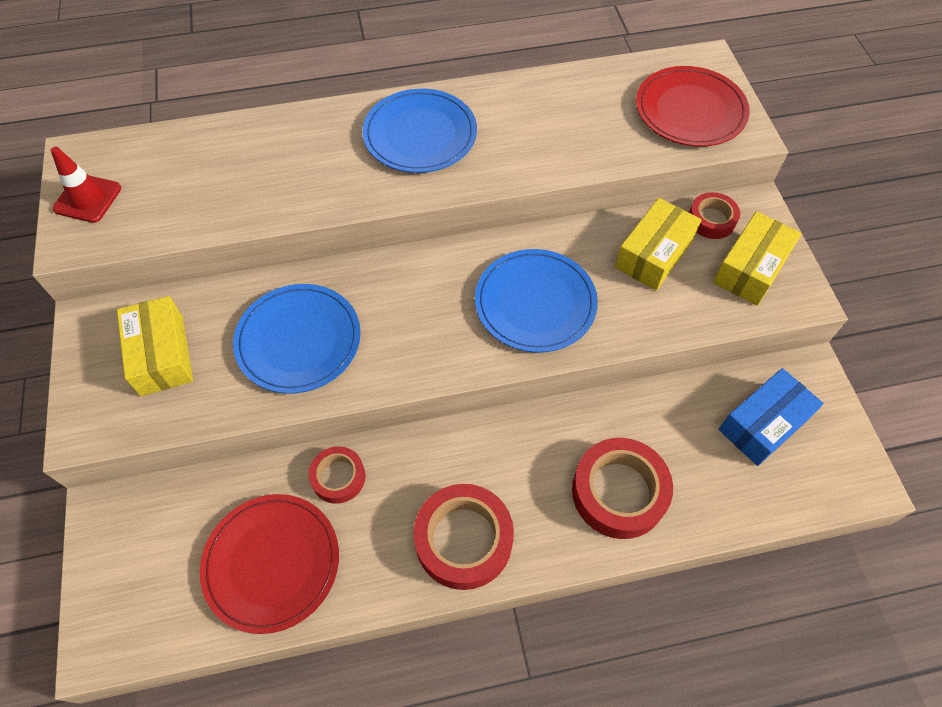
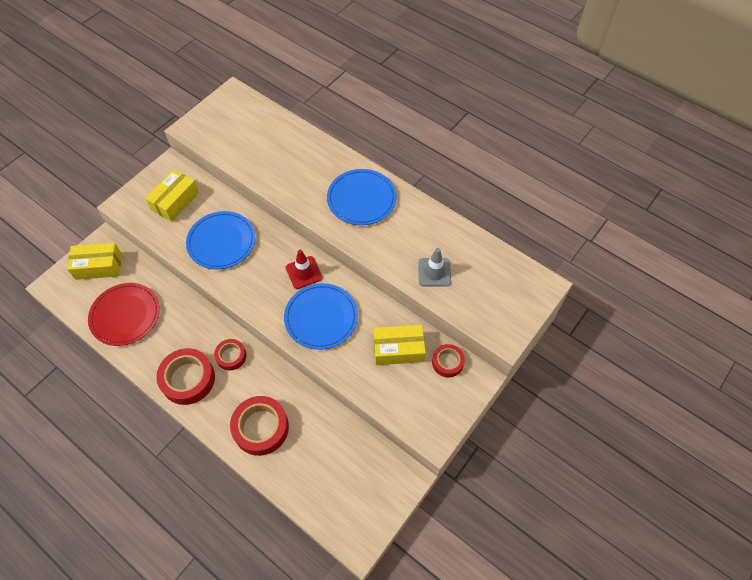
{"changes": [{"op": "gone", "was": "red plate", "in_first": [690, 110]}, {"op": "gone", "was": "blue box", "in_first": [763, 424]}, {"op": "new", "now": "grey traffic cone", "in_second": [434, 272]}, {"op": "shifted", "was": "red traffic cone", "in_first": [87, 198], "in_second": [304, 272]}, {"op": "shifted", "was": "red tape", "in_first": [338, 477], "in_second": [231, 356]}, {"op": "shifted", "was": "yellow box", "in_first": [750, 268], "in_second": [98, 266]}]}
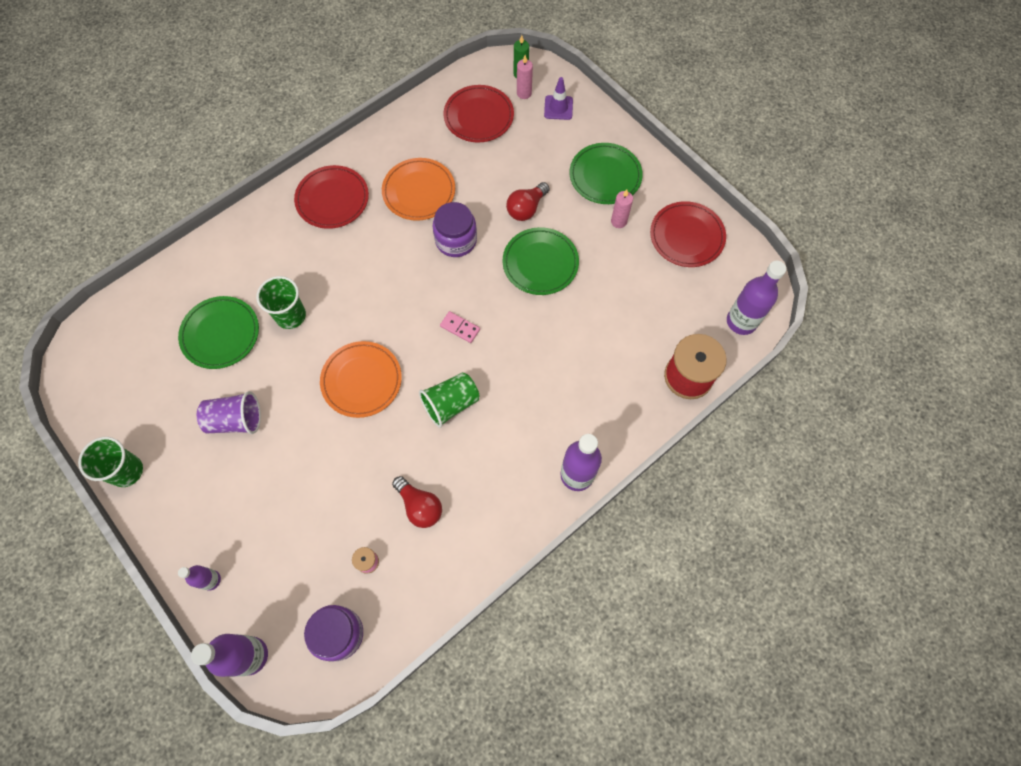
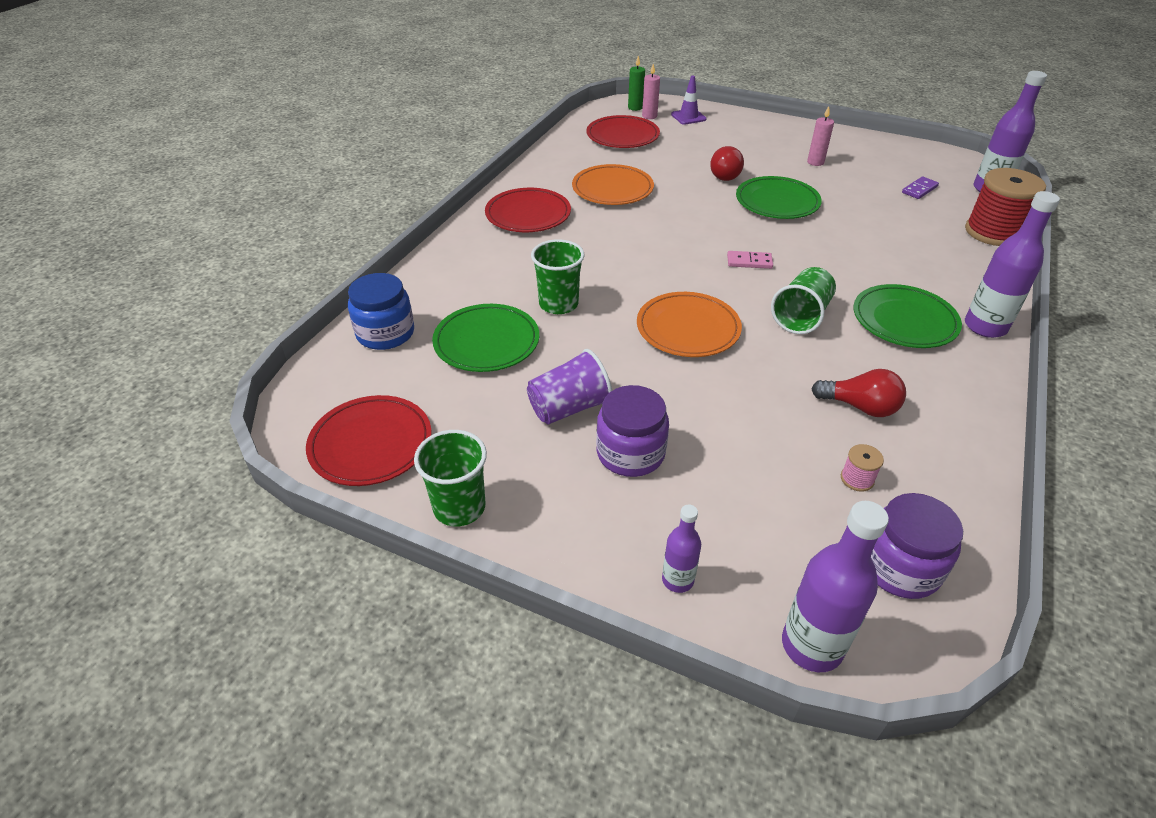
{"changes": [{"op": "new", "now": "blue jar", "in_second": [385, 333]}, {"op": "new", "now": "purple domino", "in_second": [919, 190]}, {"op": "shifted", "was": "purple jar", "in_first": [456, 240], "in_second": [630, 453]}, {"op": "shifted", "was": "green plate", "in_first": [605, 176], "in_second": [904, 320]}, {"op": "shifted", "was": "red plate", "in_first": [686, 236], "in_second": [371, 444]}]}
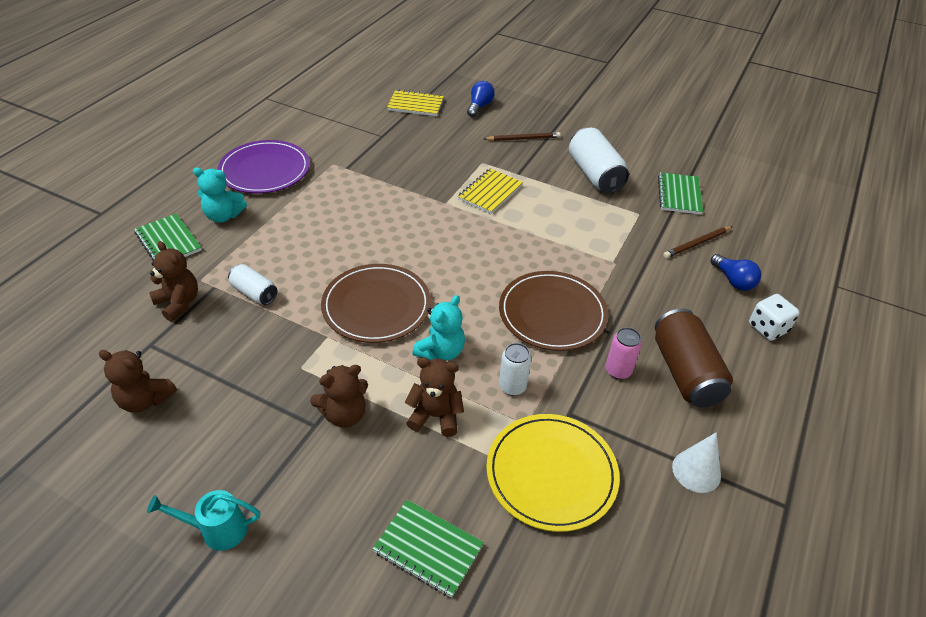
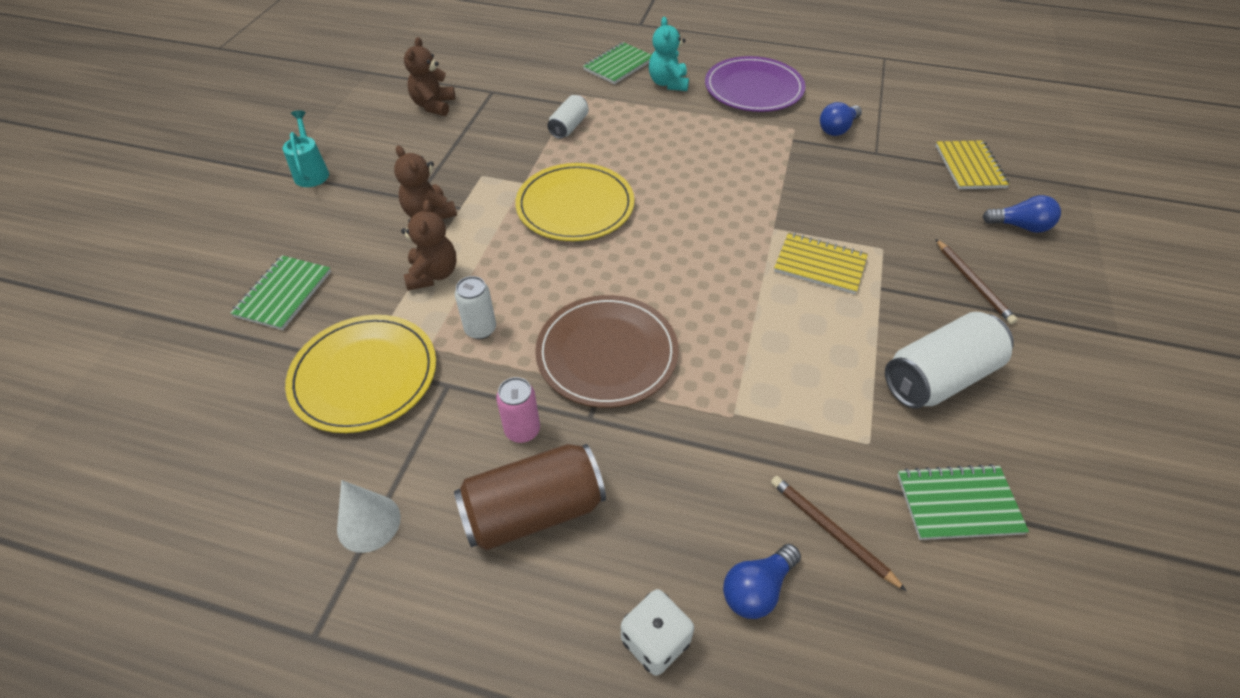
{"changes": [{"op": "gone", "was": "brown teddy bear", "in_first": [179, 303]}, {"op": "gone", "was": "turquoise teddy bear", "in_first": [441, 351]}, {"op": "new", "now": "blue light bulb", "in_second": [837, 129]}, {"op": "repainted", "was": "brown plate", "now": "yellow plate", "in_first": [376, 306], "in_second": [575, 206]}]}
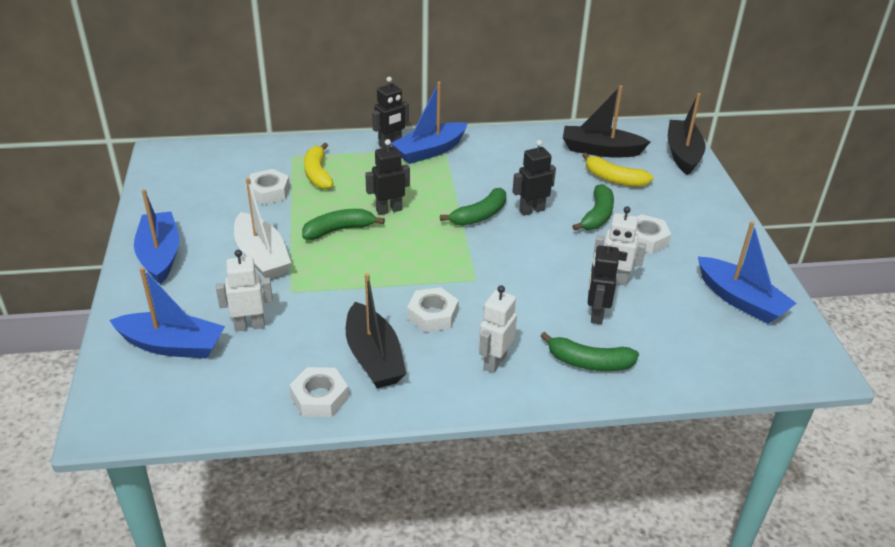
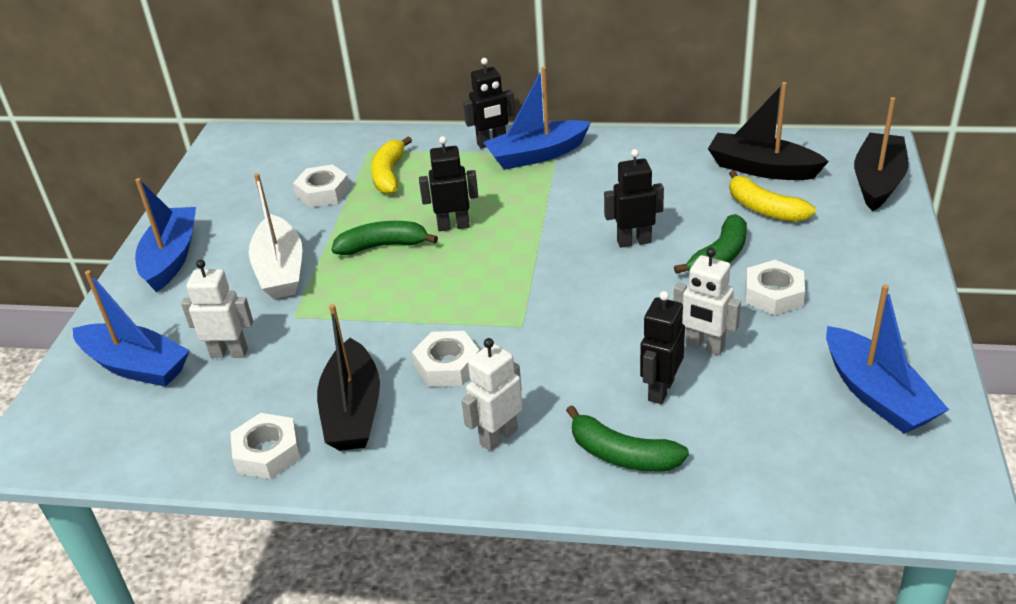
{"changes": [{"op": "gone", "was": "green banana", "in_first": [479, 215]}]}
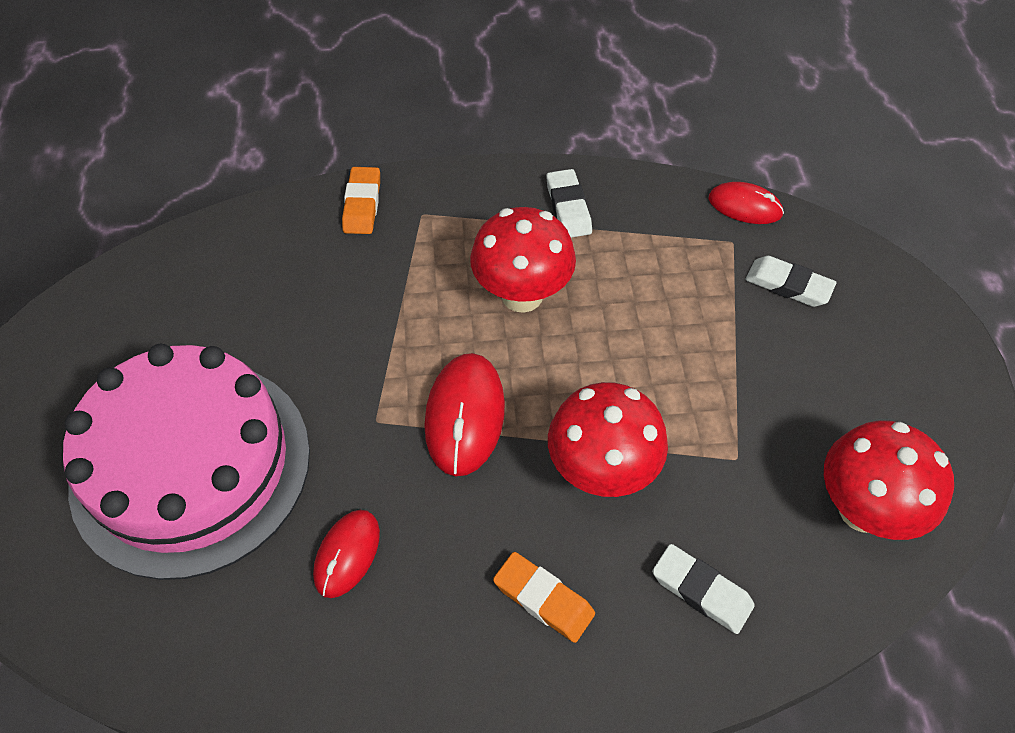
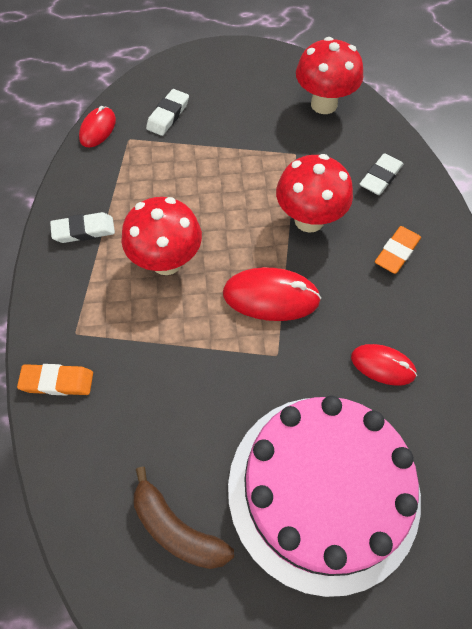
{"changes": [{"op": "new", "now": "brown banana", "in_second": [177, 529]}]}
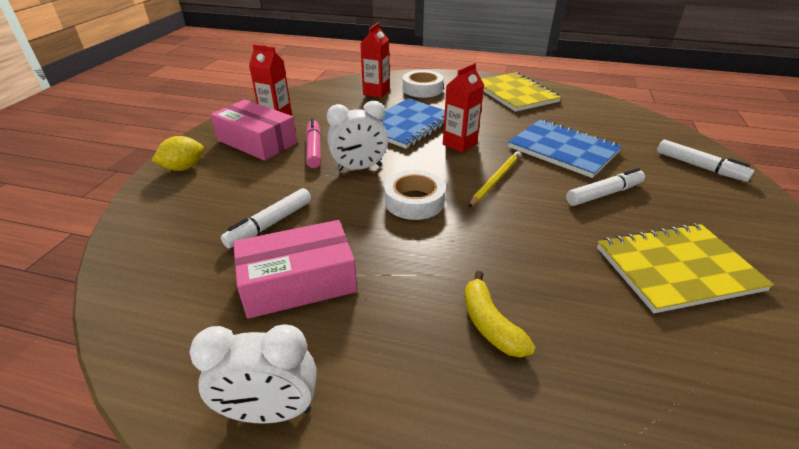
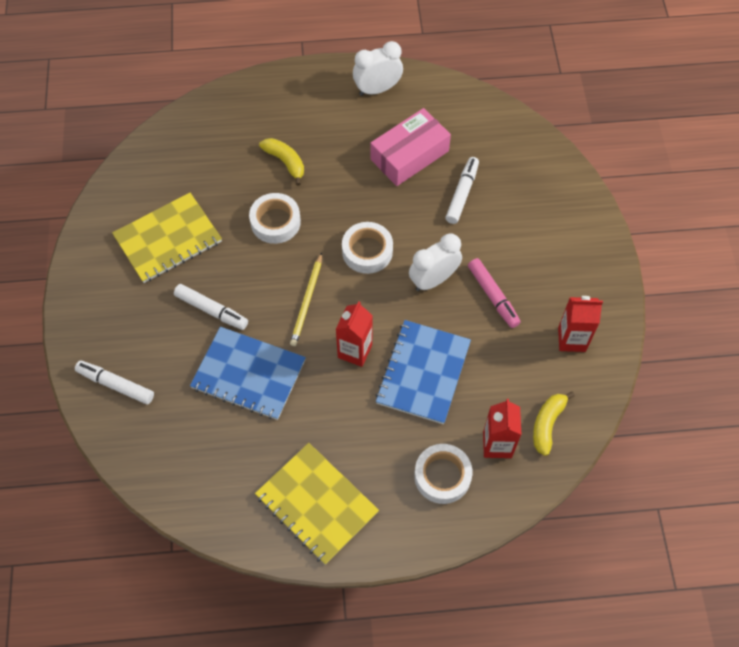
{"changes": [{"op": "gone", "was": "yellow lemon", "in_first": [184, 168]}, {"op": "gone", "was": "pink box", "in_first": [257, 141]}, {"op": "new", "now": "white tape", "in_second": [275, 222]}, {"op": "new", "now": "yellow banana", "in_second": [547, 424]}, {"op": "rotated", "was": "white marker", "in_first": [604, 194], "in_second": [211, 310], "clockwise": -105}]}
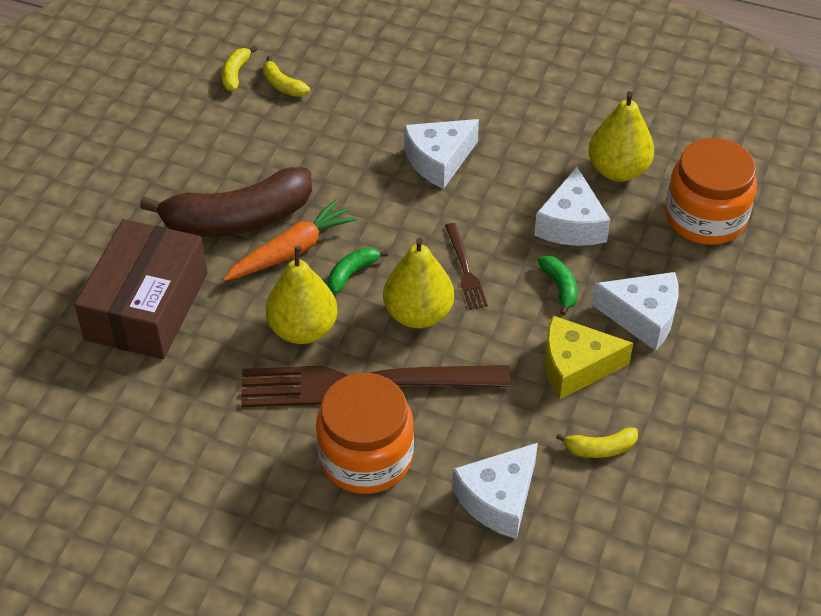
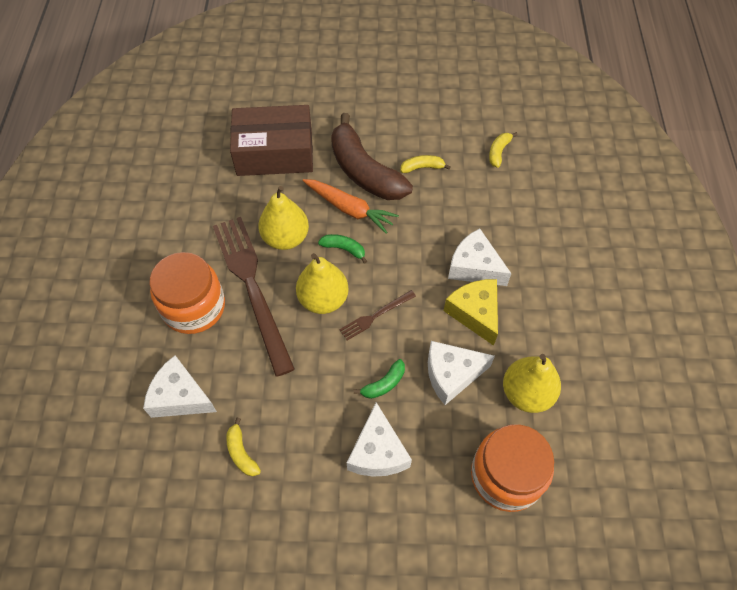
{"changes": [{"op": "shifted", "was": "yellow banana", "in_first": [235, 74], "in_second": [422, 167]}, {"op": "shifted", "was": "yellow cheese", "in_first": [575, 366], "in_second": [475, 313]}]}
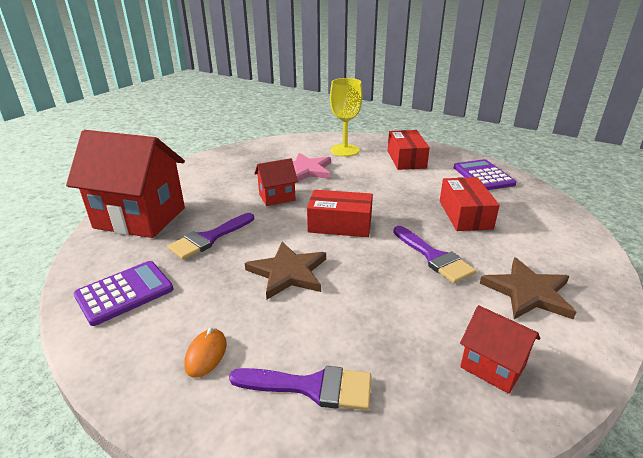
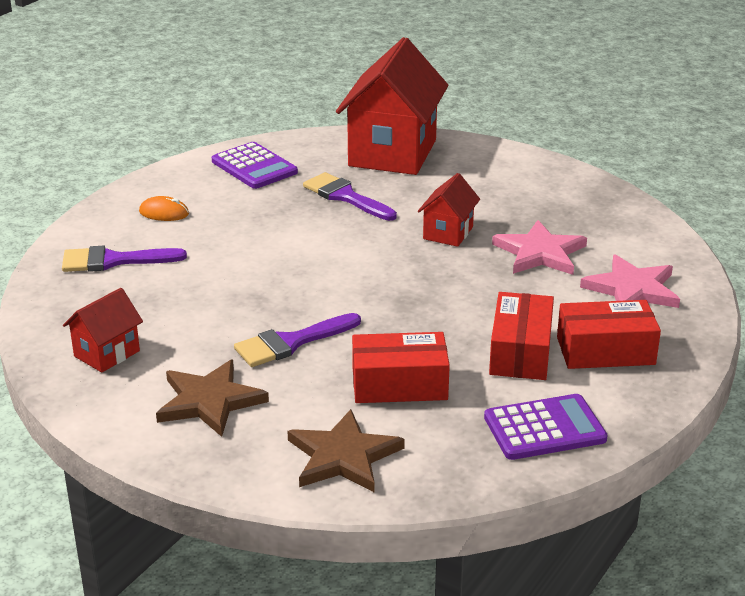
{"changes": [{"op": "shifted", "was": "brown star", "in_first": [288, 272], "in_second": [343, 456]}, {"op": "shifted", "was": "red box", "in_first": [340, 224], "in_second": [520, 352]}, {"op": "swapped", "was": "yellow goblet", "now": "pink star", "in_first": [344, 150], "in_second": [632, 289]}, {"op": "rotated", "was": "purple brush", "in_first": [312, 387], "in_second": [114, 261], "clockwise": 75}, {"op": "rotated", "was": "red house", "in_first": [277, 197], "in_second": [448, 233], "clockwise": 45}]}
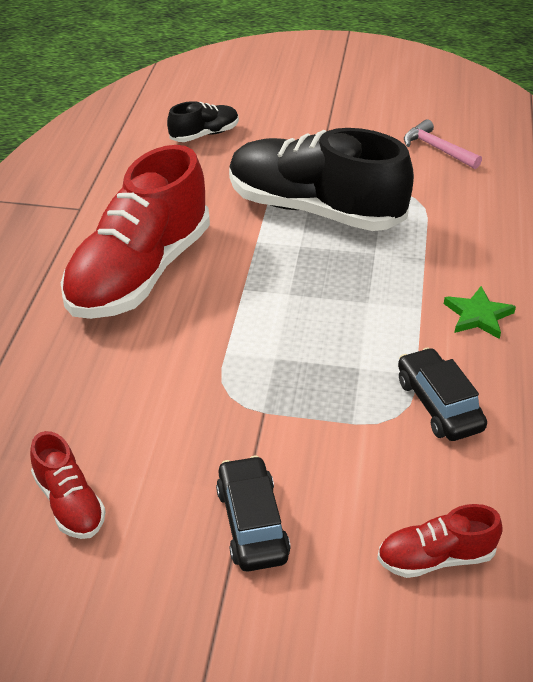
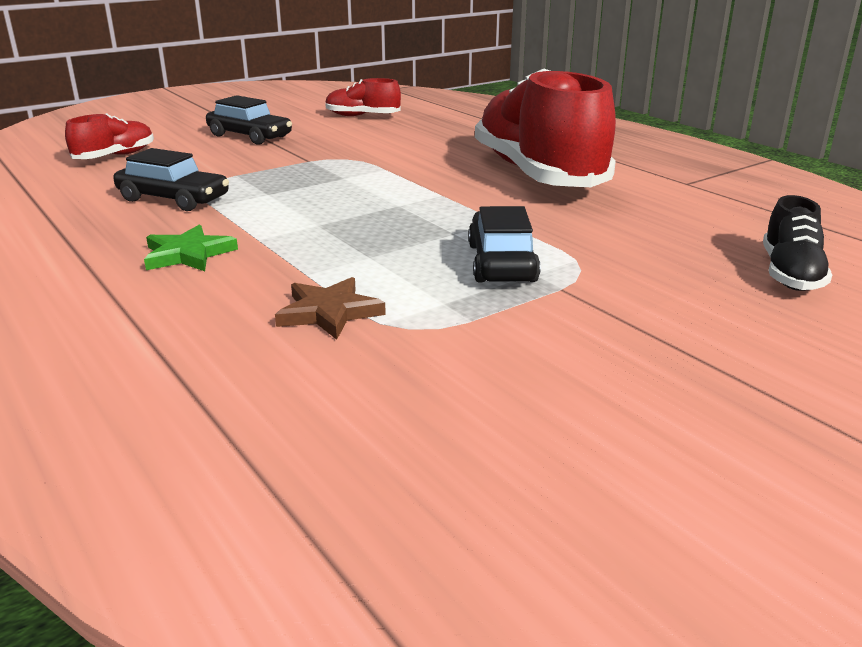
{"changes": [{"op": "gone", "was": "pink hammer", "in_first": [437, 149]}, {"op": "new", "now": "brown star", "in_second": [329, 312]}, {"op": "swapped", "was": "black shoe", "now": "black car", "in_first": [314, 210], "in_second": [501, 263]}]}
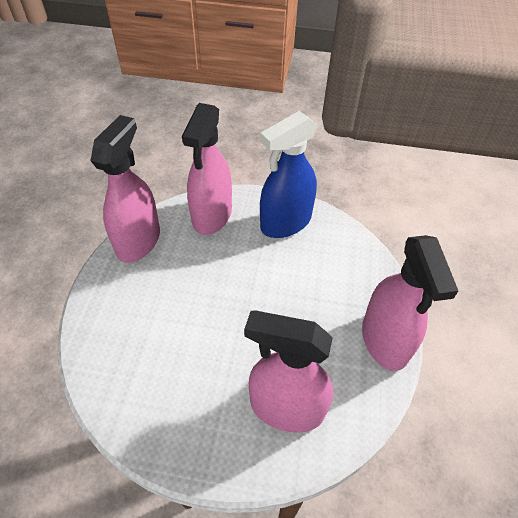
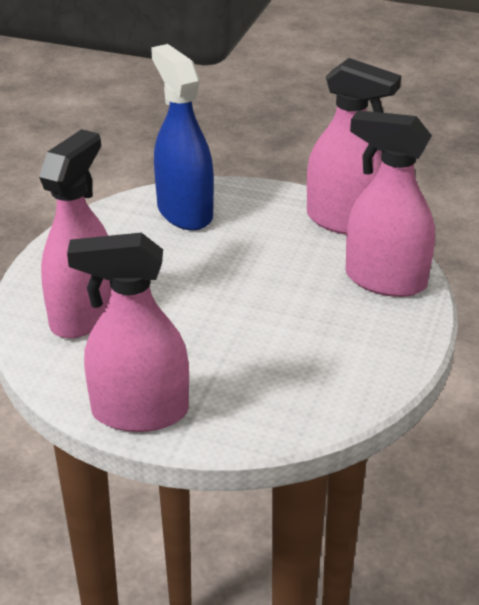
{"changes": [{"op": "shifted", "was": "blue spray bottle", "in_first": [285, 222], "in_second": [184, 212]}]}
